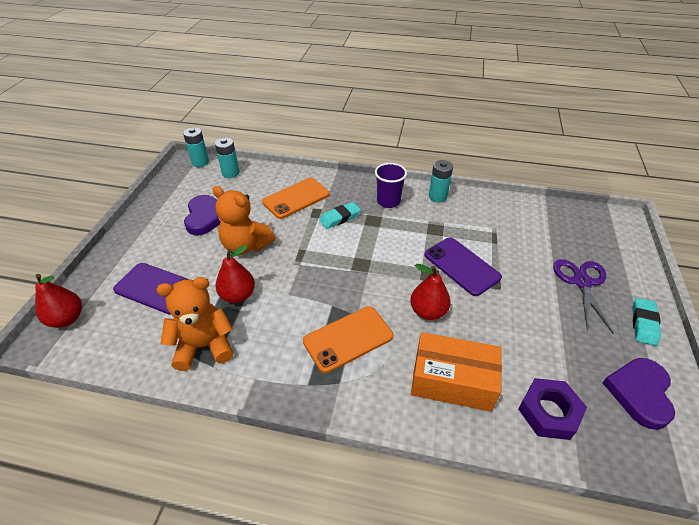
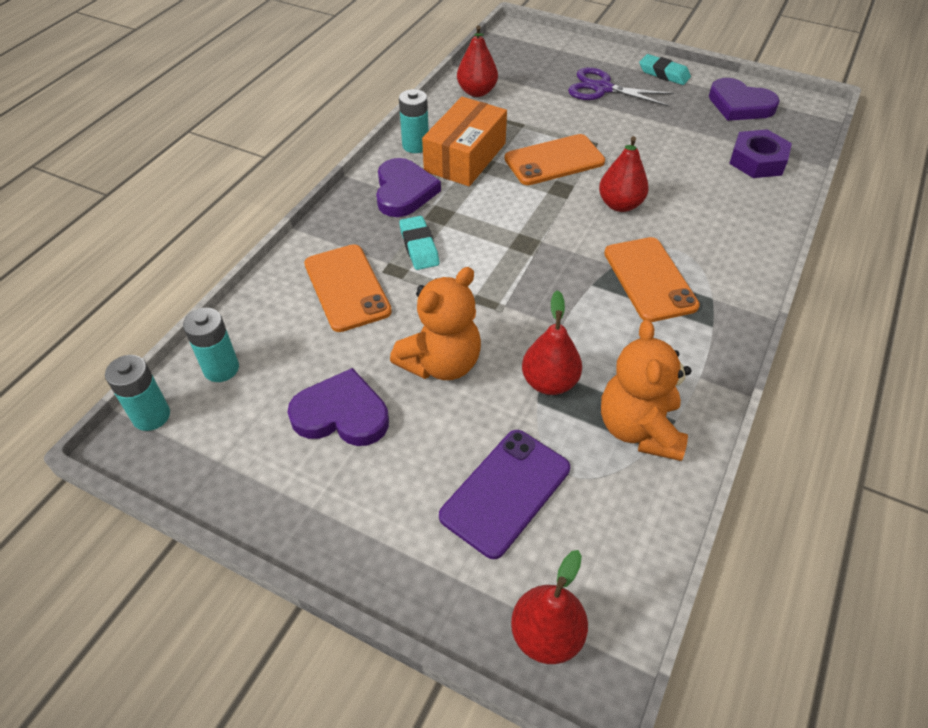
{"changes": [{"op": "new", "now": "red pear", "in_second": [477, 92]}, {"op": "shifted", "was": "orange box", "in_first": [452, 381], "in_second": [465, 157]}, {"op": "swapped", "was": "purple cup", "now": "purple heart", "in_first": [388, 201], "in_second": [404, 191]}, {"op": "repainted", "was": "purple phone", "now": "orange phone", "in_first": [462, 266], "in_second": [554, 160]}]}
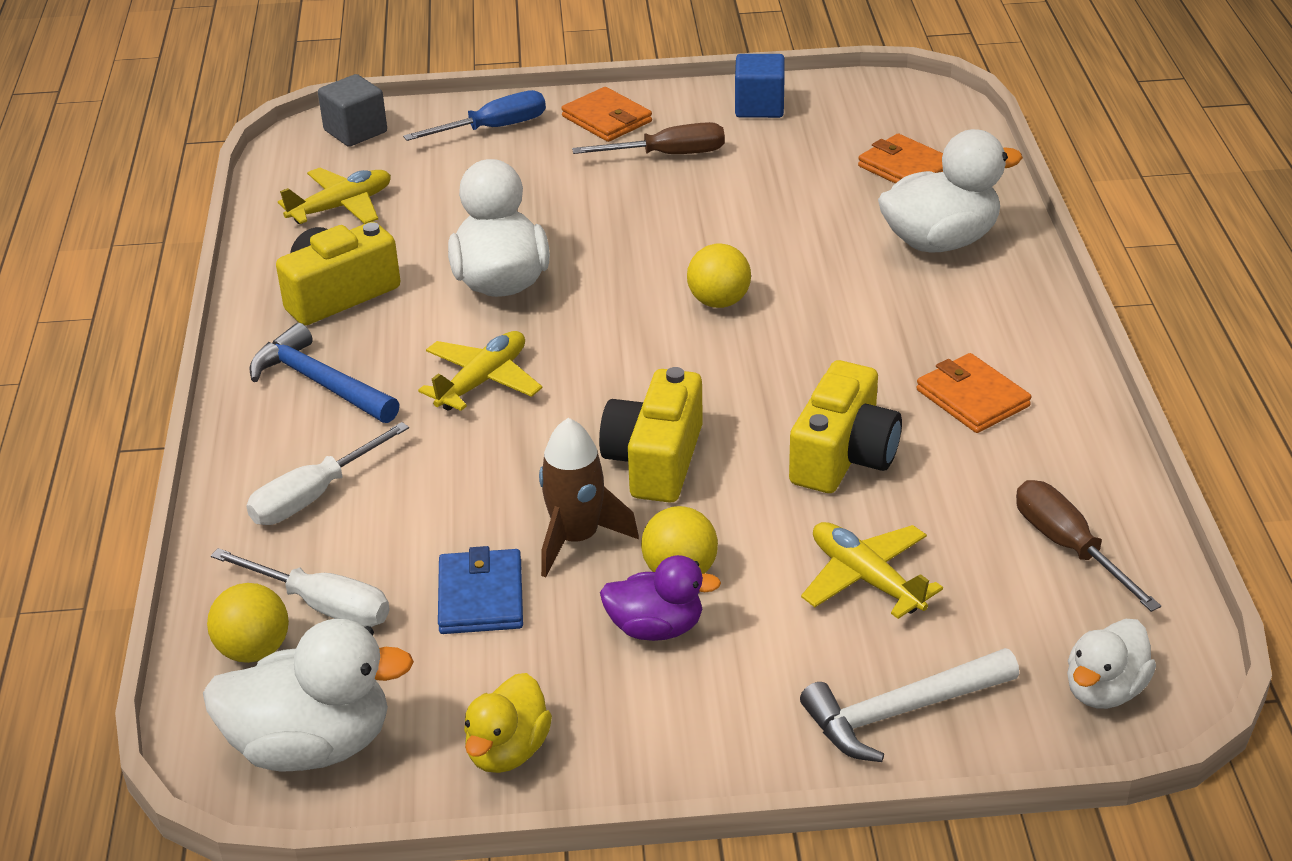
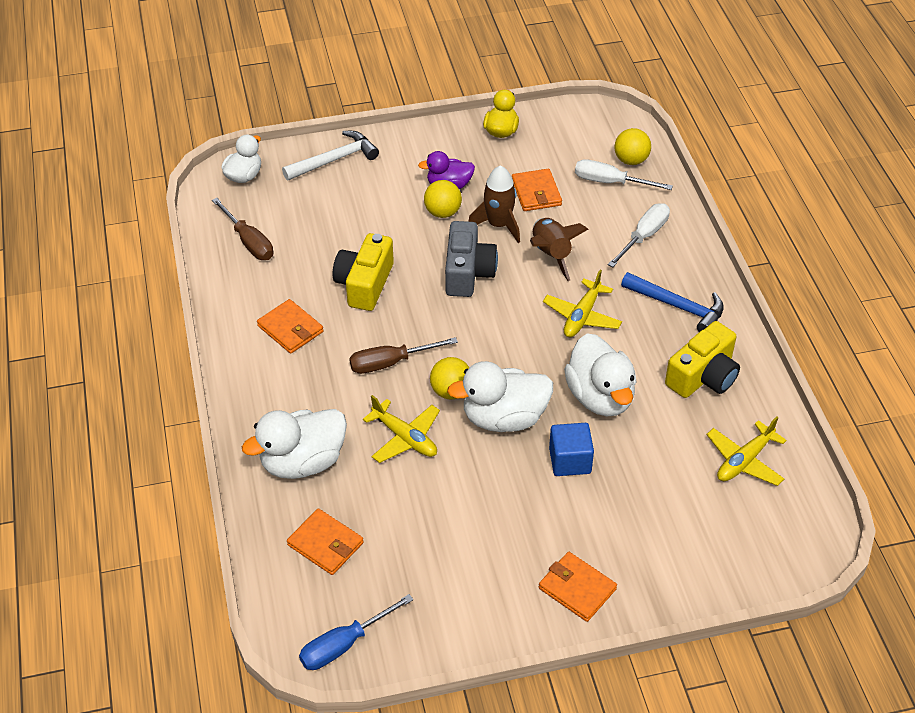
{"changes": [{"op": "gone", "was": "grey cube", "in_first": [355, 131]}, {"op": "new", "now": "brown rocket", "in_second": [551, 254]}, {"op": "shifted", "was": "white duck", "in_first": [312, 745], "in_second": [504, 418]}, {"op": "shifted", "was": "blue screwdriver", "in_first": [493, 128], "in_second": [344, 644]}, {"op": "shifted", "was": "brown screwdriver", "in_first": [668, 155], "in_second": [390, 363]}, {"op": "shifted", "was": "blue cube", "in_first": [759, 107], "in_second": [570, 461]}, {"op": "shifted", "was": "yellow plane", "in_first": [866, 579], "in_second": [405, 438]}, {"op": "repainted", "was": "blue wallet", "now": "orange wallet", "in_first": [480, 596], "in_second": [536, 192]}, {"op": "repainted", "was": "yellow camera", "now": "grey camera", "in_first": [655, 460], "in_second": [468, 272]}]}
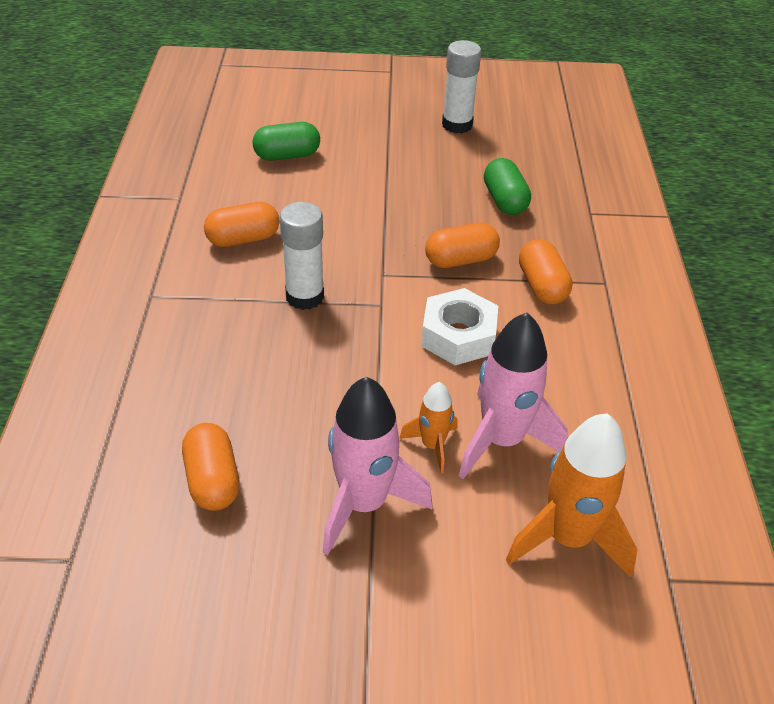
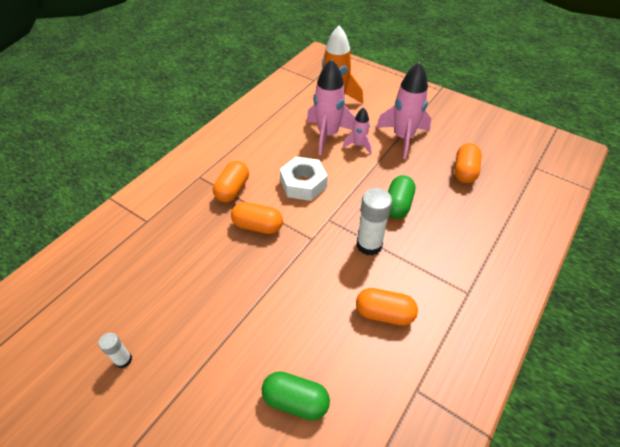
{"changes": [{"op": "shifted", "was": "green capsule", "in_first": [504, 200], "in_second": [398, 205]}, {"op": "repainted", "was": "orange rocket", "now": "pink rocket", "in_first": [432, 445], "in_second": [359, 145]}, {"op": "scaled", "was": "white glue stick", "in_first": [457, 125], "in_second": [123, 360], "ratio": 0.55}]}
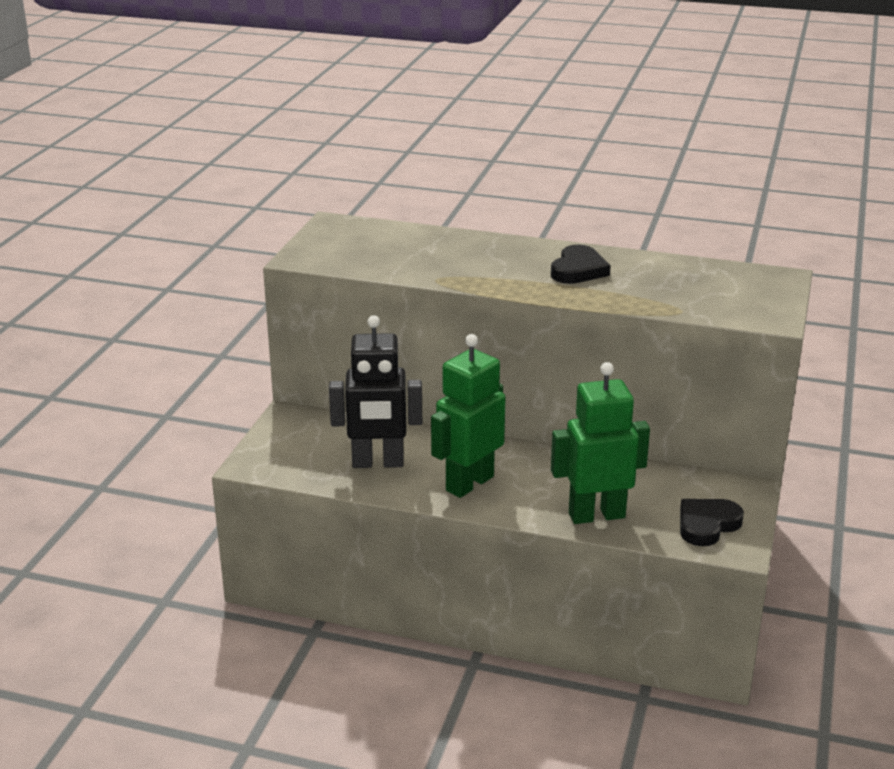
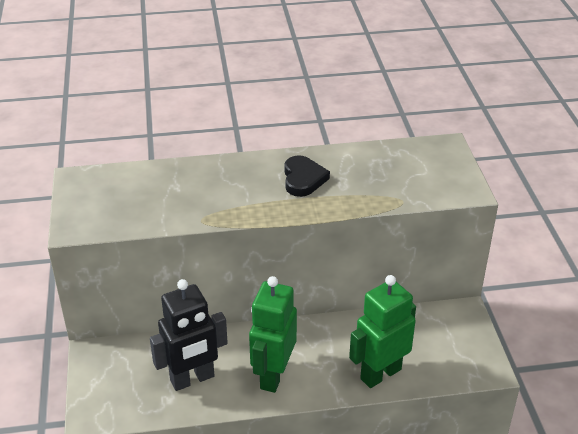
{"changes": [{"op": "gone", "was": "black heart", "in_first": [707, 525]}]}
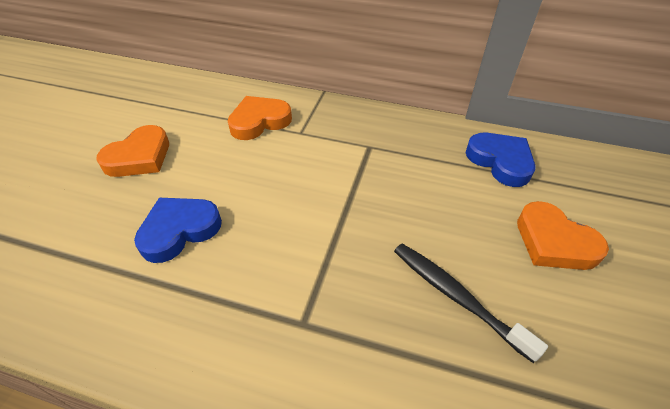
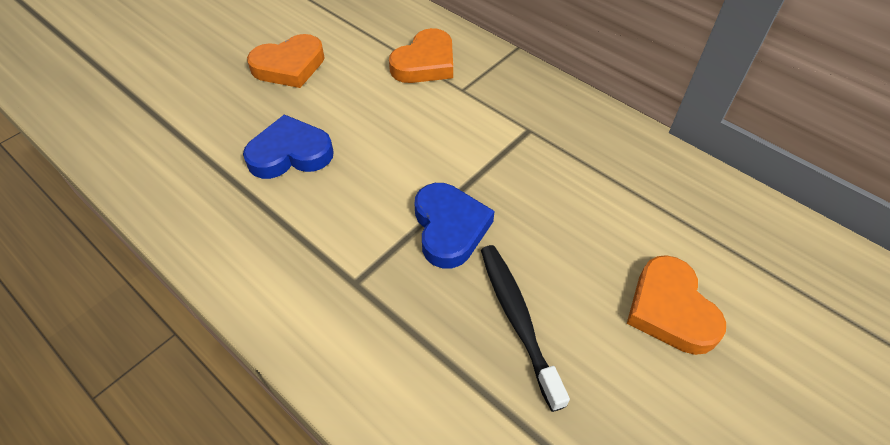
{"changes": [{"op": "shifted", "was": "blue heart", "in_first": [500, 161], "in_second": [449, 228]}, {"op": "rotated", "was": "orange heart", "in_first": [259, 121], "in_second": [425, 63], "clockwise": 135}]}
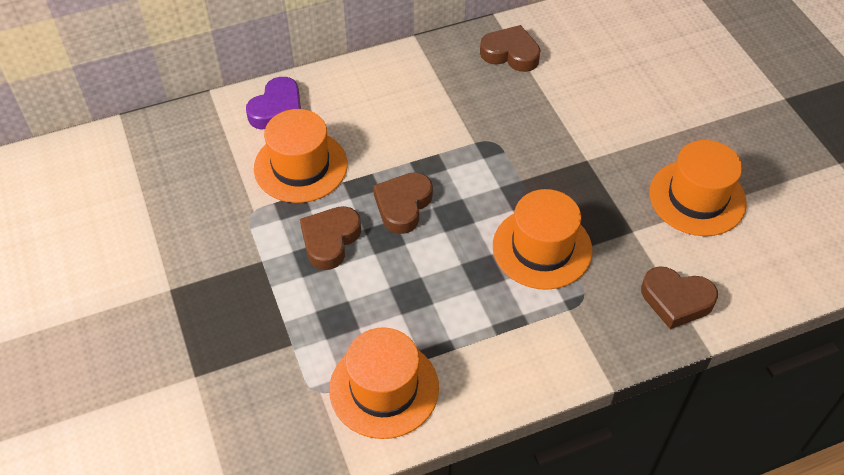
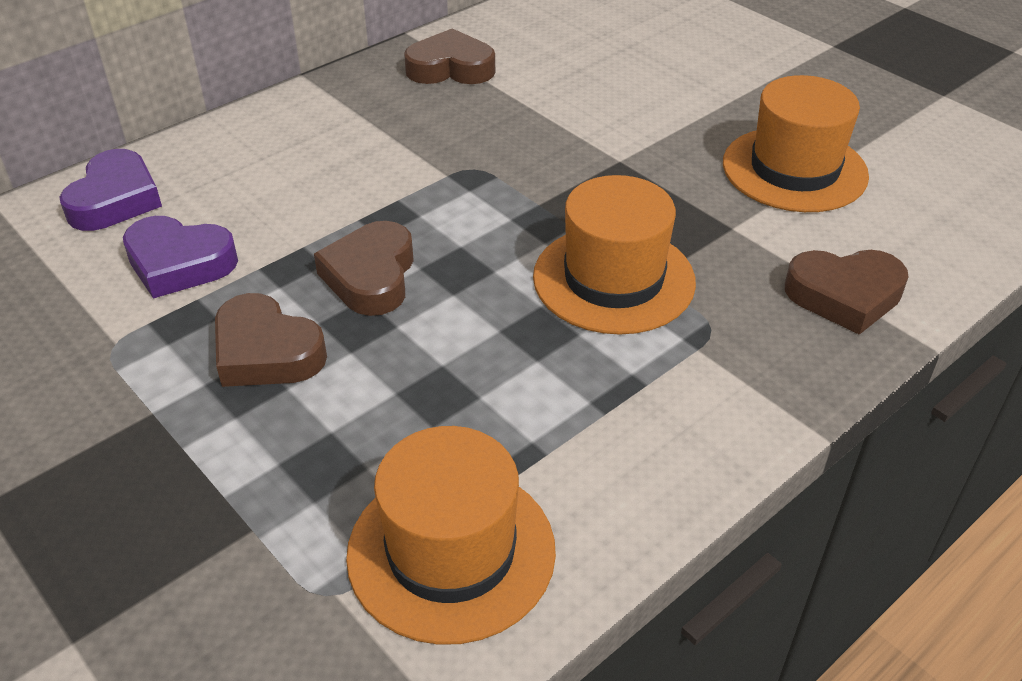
{"changes": [{"op": "swapped", "was": "orange hat", "now": "purple heart", "in_first": [300, 166], "in_second": [179, 263]}, {"op": "rotated", "was": "brown heart", "in_first": [330, 240], "in_second": [266, 352], "clockwise": -60}]}
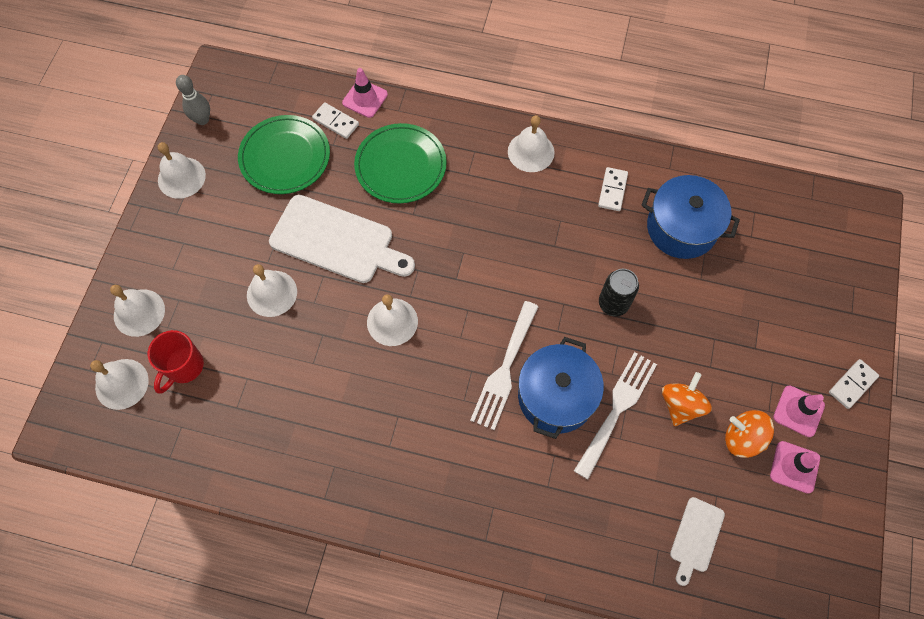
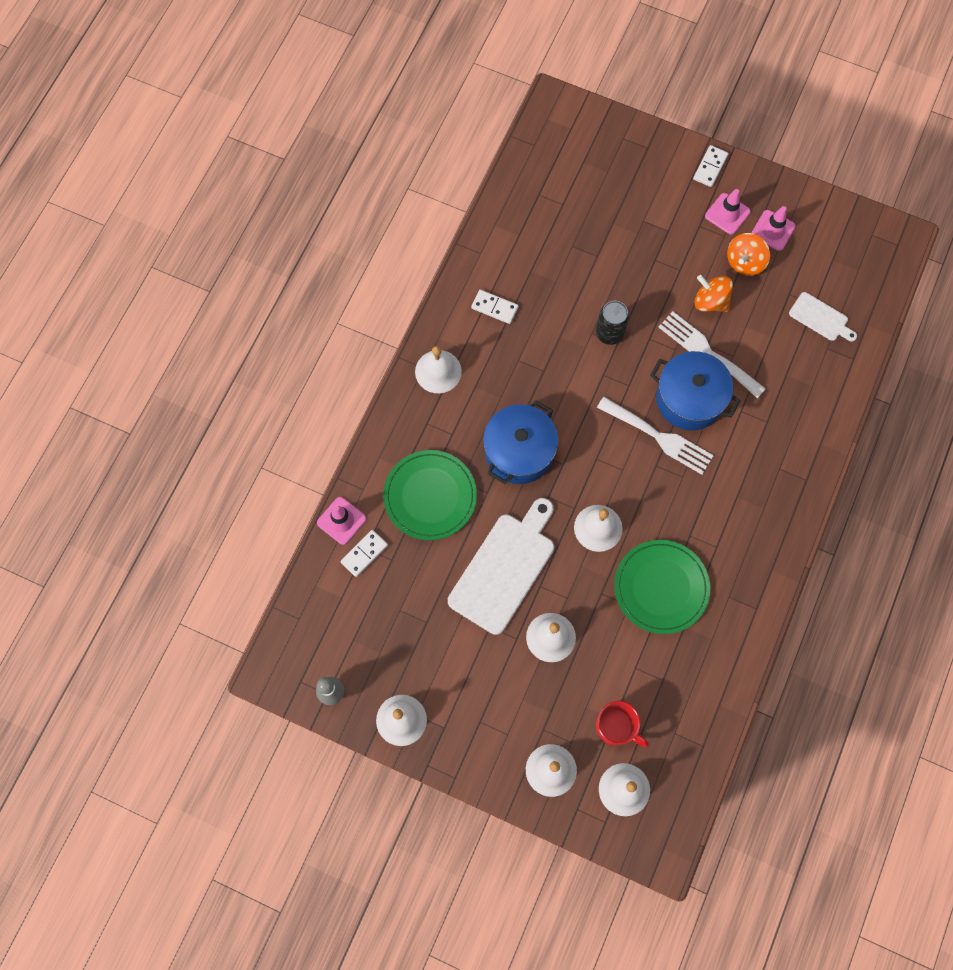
{"changes": [{"op": "shifted", "was": "green plate", "in_first": [285, 157], "in_second": [661, 587]}, {"op": "shifted", "was": "blue pot", "in_first": [681, 228], "in_second": [519, 452]}, {"op": "rotated", "was": "white domino", "in_first": [852, 384], "in_second": [710, 167], "clockwise": 60}]}
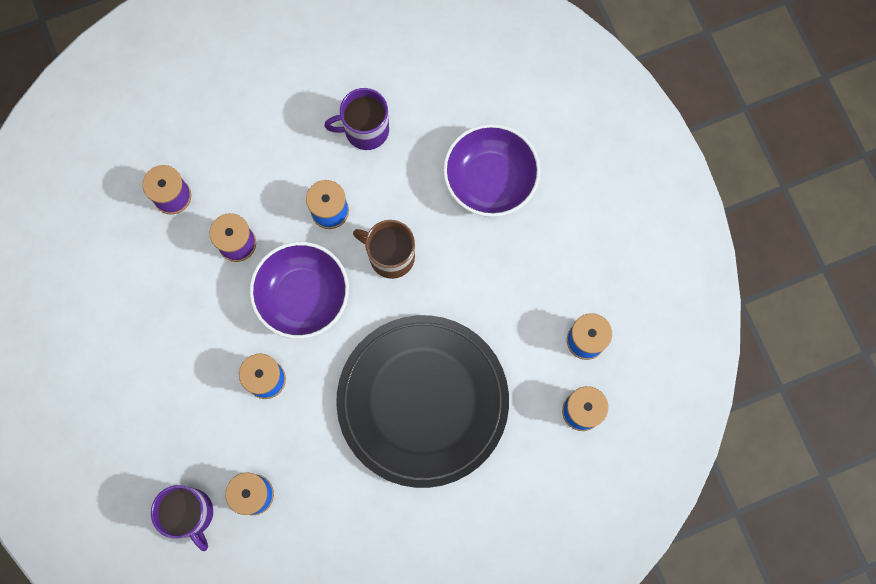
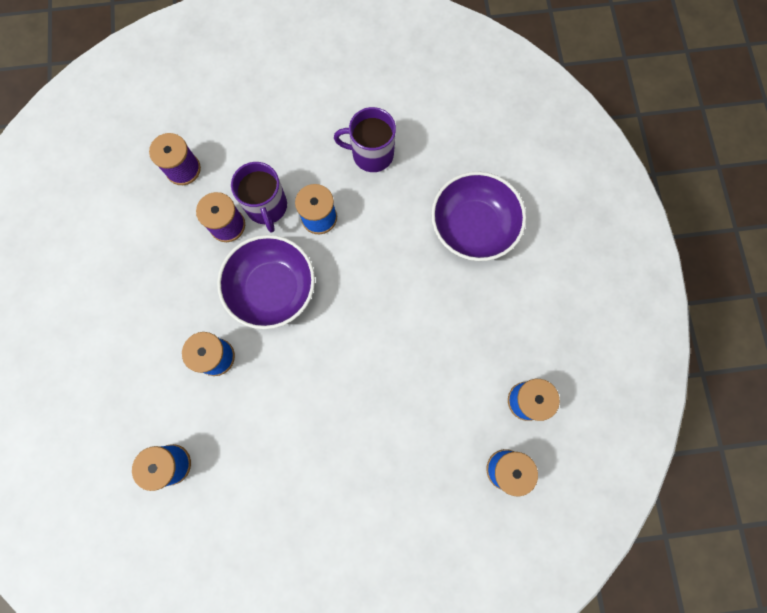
{"changes": [{"op": "gone", "was": "black plate", "in_first": [422, 401]}, {"op": "gone", "was": "brown mug", "in_first": [390, 256]}, {"op": "shifted", "was": "purple mug", "in_first": [191, 514], "in_second": [267, 207]}]}
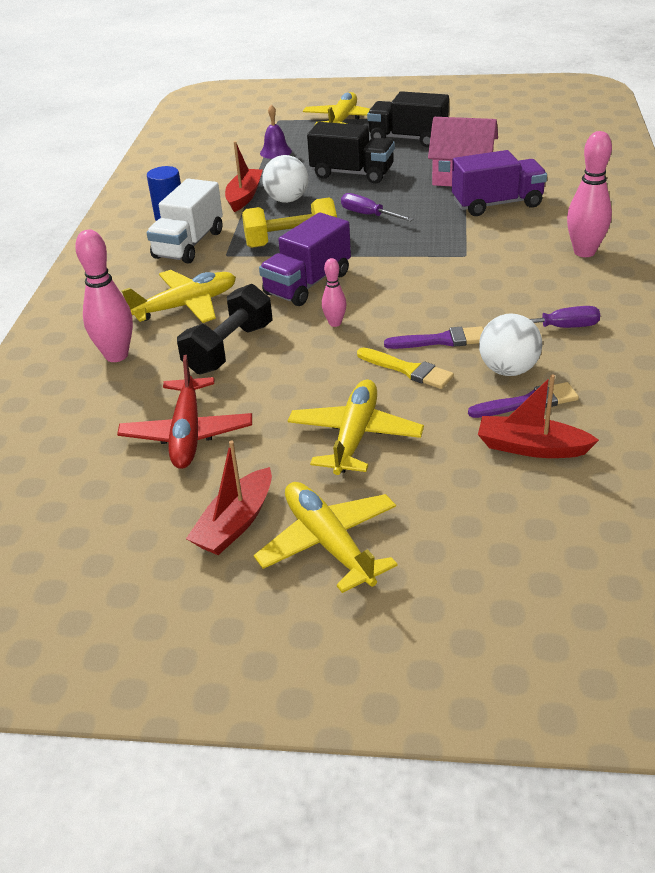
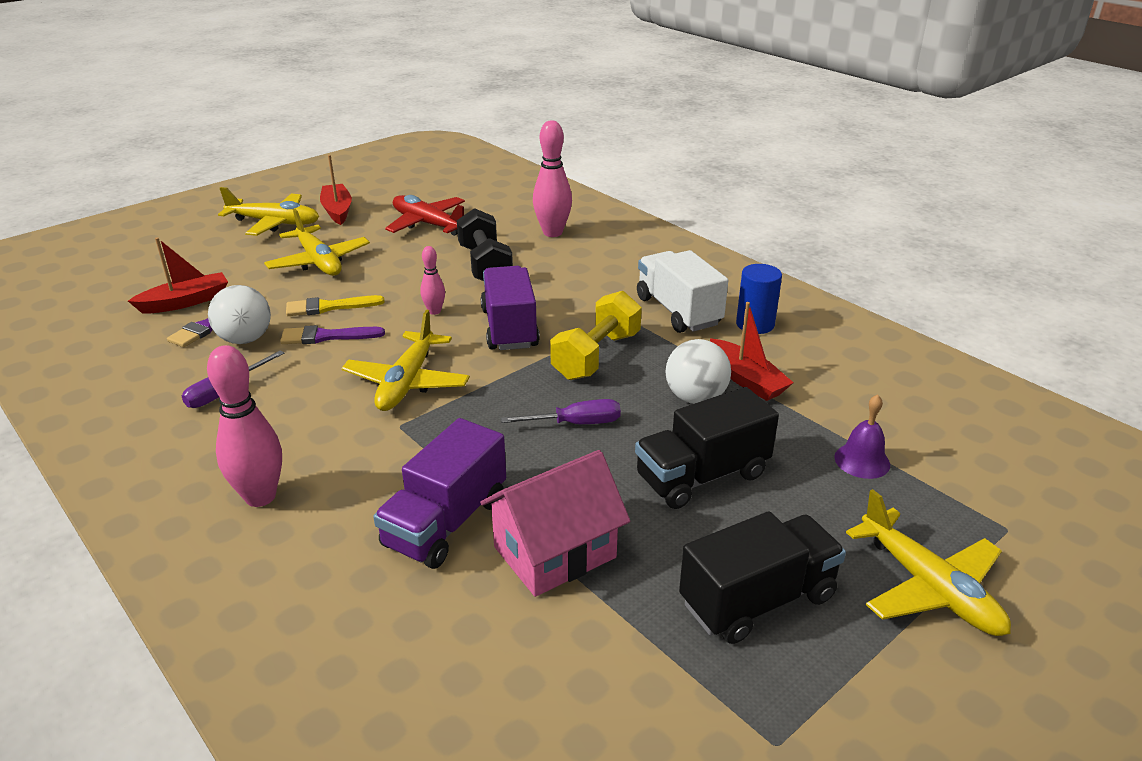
{"changes": [{"op": "shifted", "was": "yellow plane", "in_first": [186, 306], "in_second": [407, 383]}, {"op": "rotated", "was": "purple brush", "in_first": [441, 340], "in_second": [327, 336], "clockwise": 45}]}
